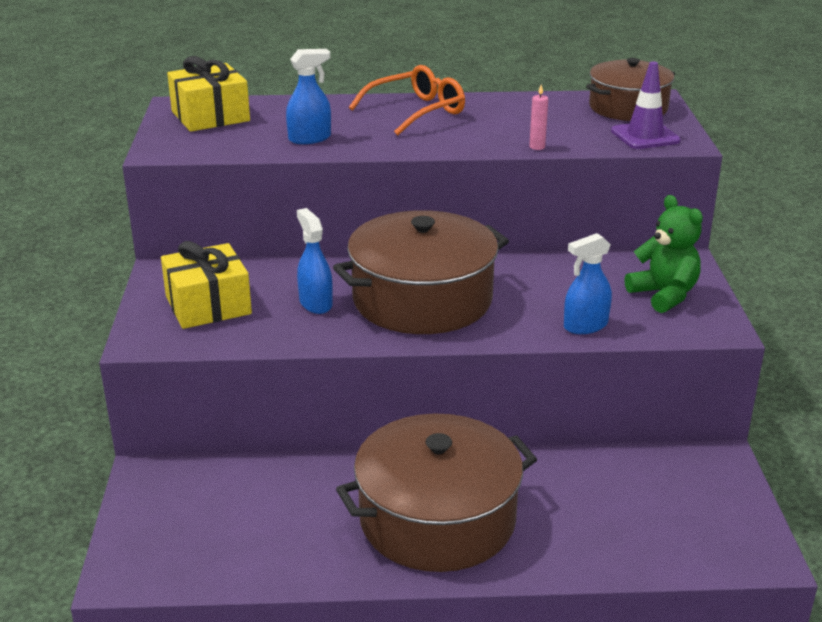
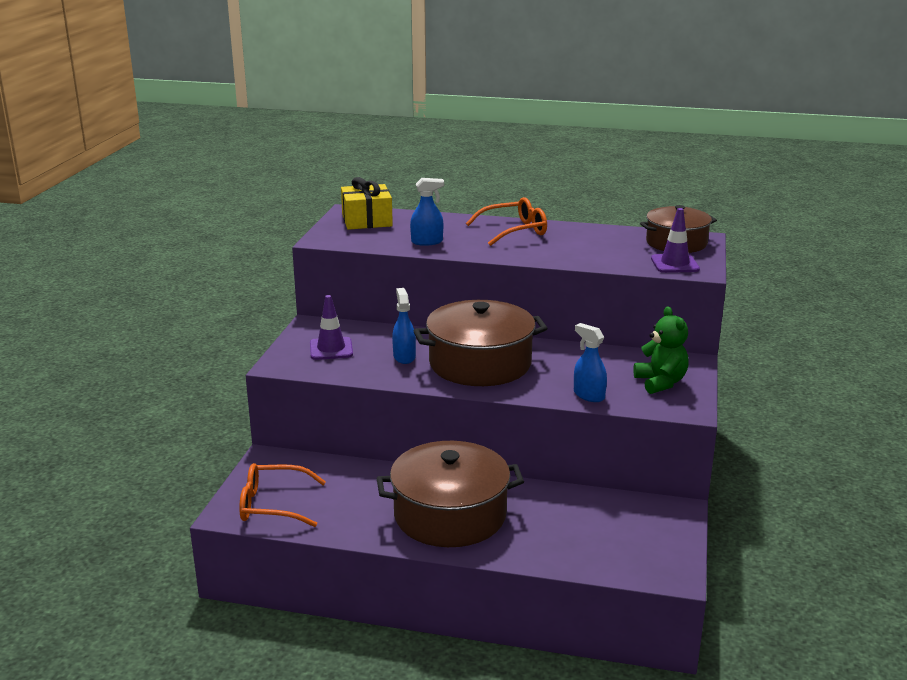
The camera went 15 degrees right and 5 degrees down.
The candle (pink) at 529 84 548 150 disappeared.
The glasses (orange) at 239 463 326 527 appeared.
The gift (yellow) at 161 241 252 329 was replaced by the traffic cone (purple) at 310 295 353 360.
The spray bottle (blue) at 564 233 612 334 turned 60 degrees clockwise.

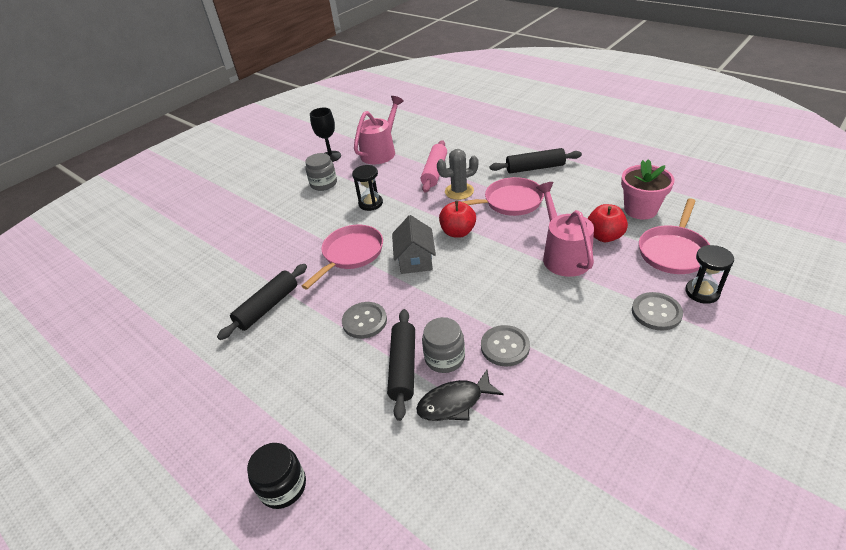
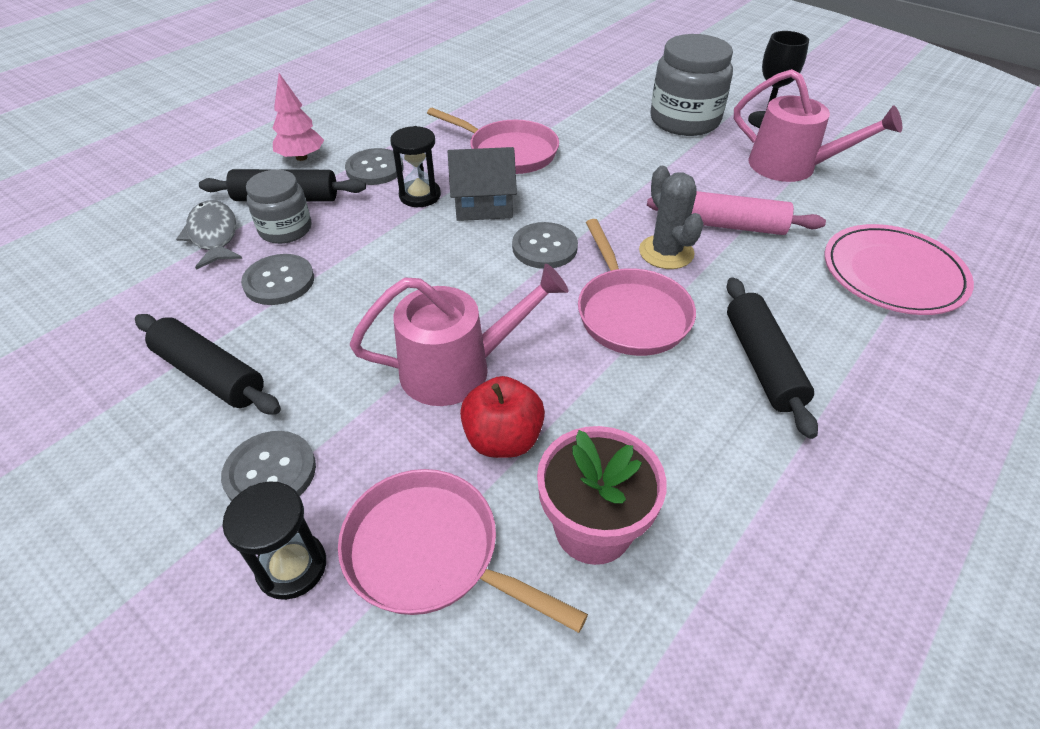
The camera went 85 degrees right and 5 degrees up.
The jar (black) at 247 443 306 509 disappeared.
The tree (pink) at 273 73 324 161 appeared.
The plate (pink) at 825 224 974 315 appeared.
The rolling pin (black) moved from 217 264 307 340 to 135 314 281 414.
The hourglass (black) moved from 352 165 383 211 to 390 126 441 207.
The apple (red) at 439 201 476 238 was replaced by the button (grey) at 512 222 578 269.
The fish (black) at 416 370 504 421 became the fish (grey) at 176 200 242 270.
The jar (grey) at 305 153 337 191 changed to 1.63 times the size.

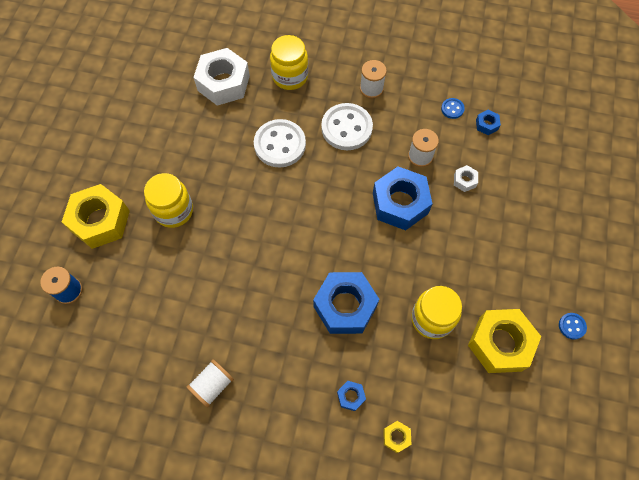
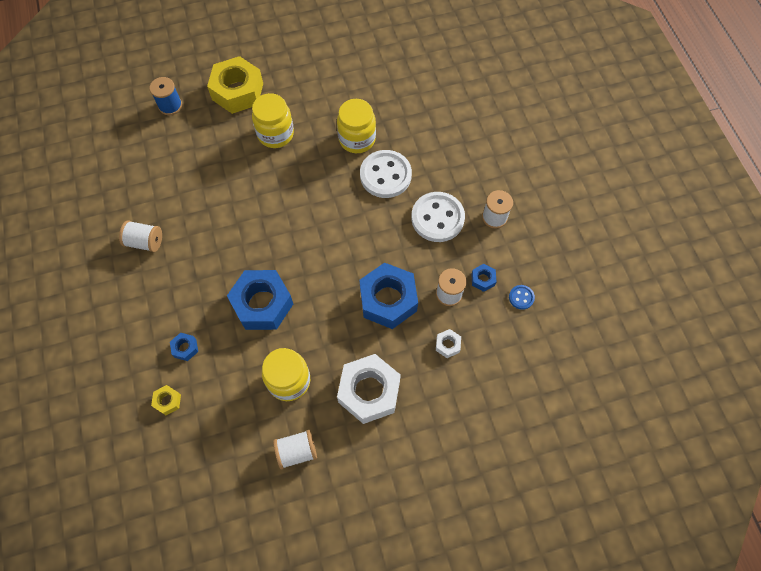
The camera went 60 degrees right and 0 degrees up.
The button (blue) at 559 313 587 340 disappeared.
The nut (white) moved from 194 48 250 106 to 337 354 401 424.
The jar (yellow) moved from 270 35 308 90 to 337 99 376 153.
The nut (blue) moved from 476 110 501 135 to 472 264 496 292.
The nut (yellow) at 468 309 541 373 was replaced by the spool (white) at 273 430 317 469.

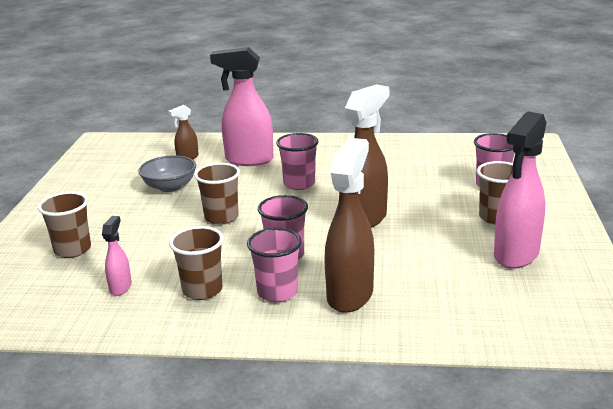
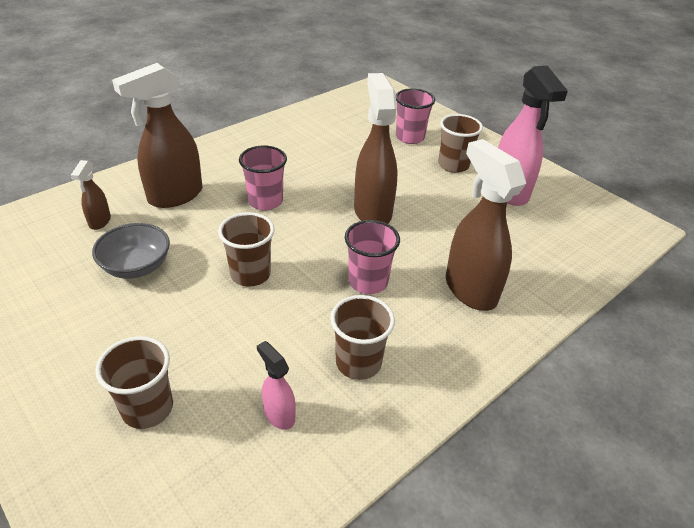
The camera went 50 degrees left and 15 degrees up.
The cup (pink) at 247 228 302 302 disappeared.
The spray bottle (pink) at 210 47 273 166 became the spray bottle (brown) at 112 63 202 208.

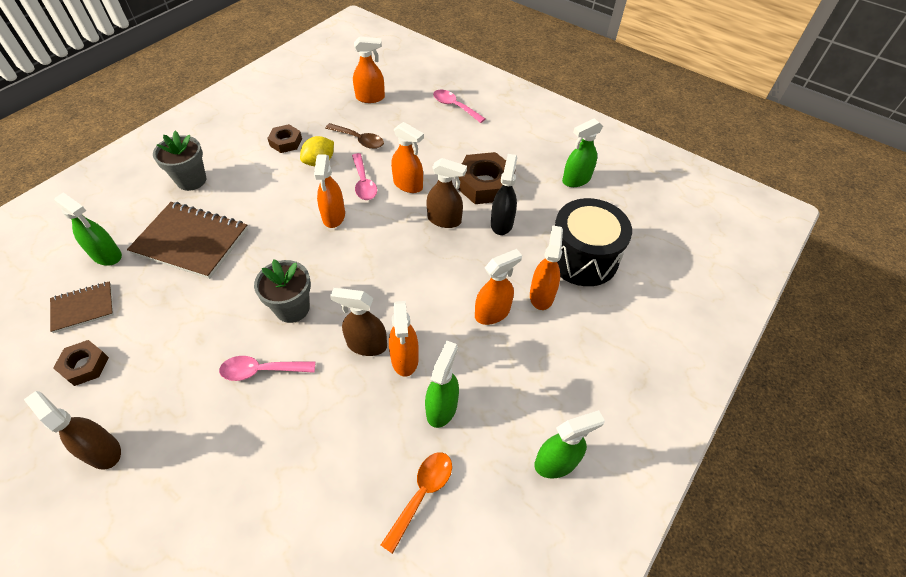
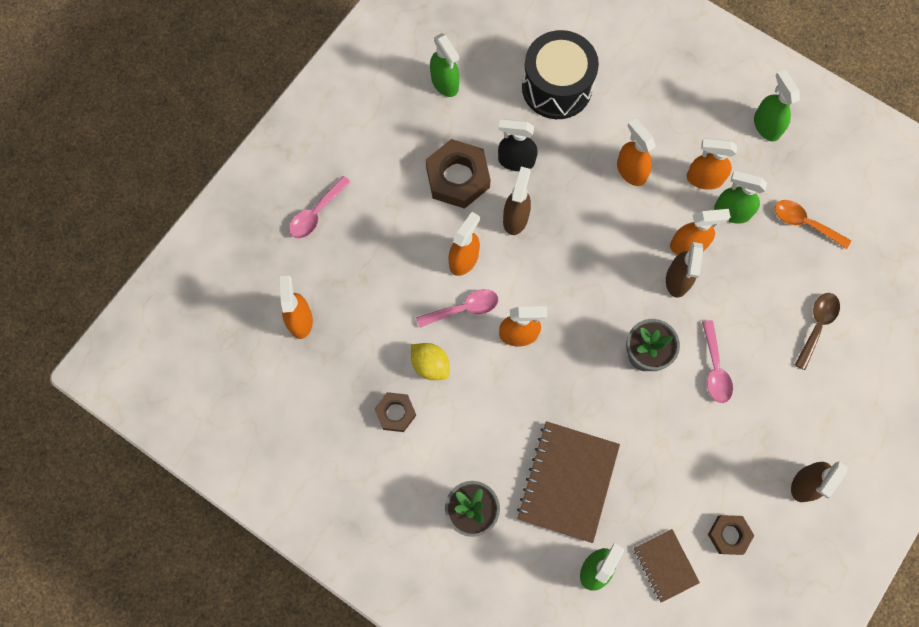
The camera went 90 degrees left and 20 degrees up.
The spoon (brown) moved from 325 123 384 149 to 795 293 840 370.
The spray bottle (orange) moved from 530 226 563 310 to 687 138 737 190.

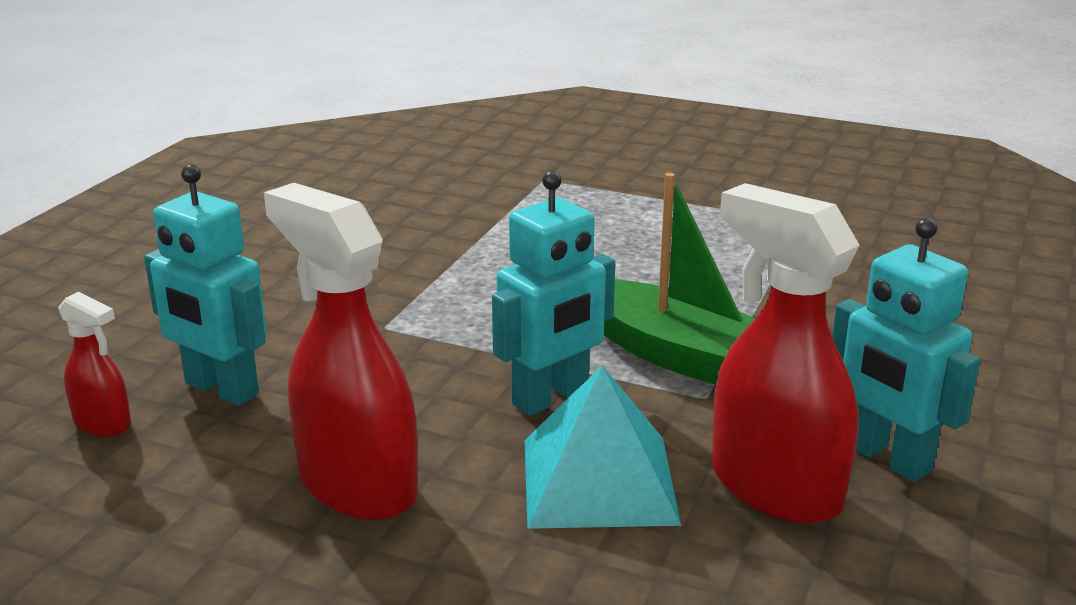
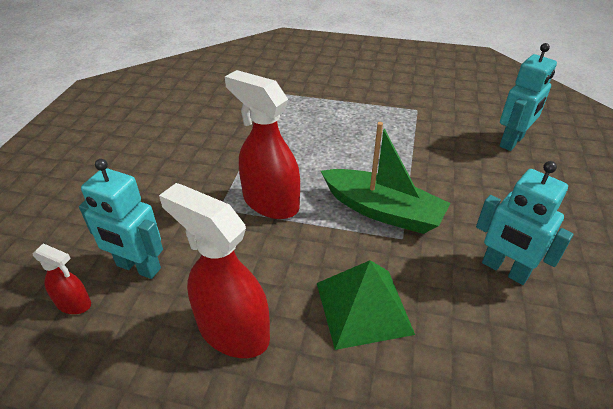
The camera went 10 degrees left and 15 degrees up.
The robot (turquoise) moved from 492 171 615 416 to 499 43 557 151.
The spray bottle (red) moved from 712 183 860 524 to 225 70 300 219.
The pyramid (turquoise) at 525 365 681 529 became the pyramid (green) at 317 260 415 350.

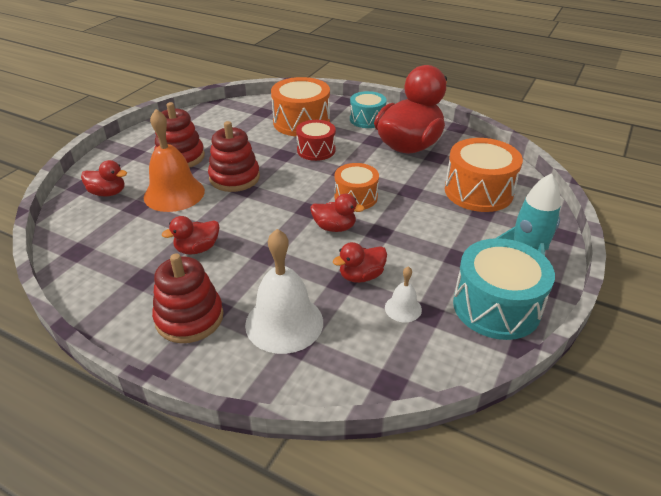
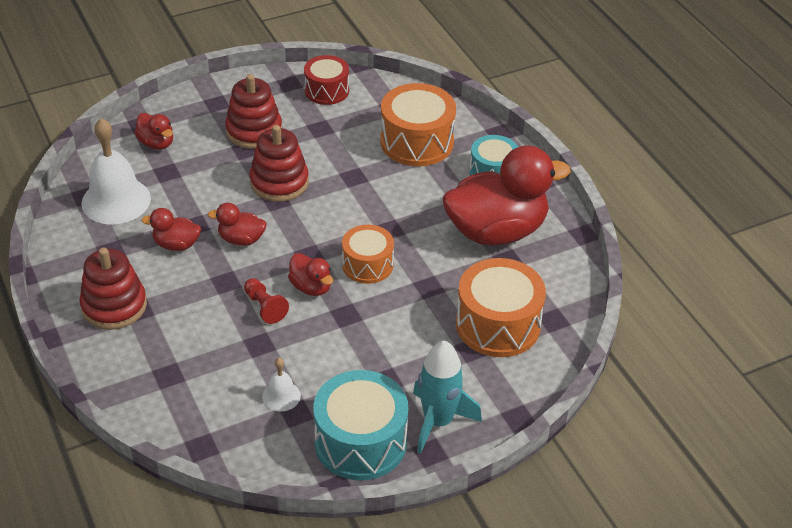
The camera went 35 degrees right and 5 degrees up.
The bell (orange) at 144 109 205 212 disappeared.
The pawn (red) at 244 278 289 324 appeared.
The bell (white) moved from 245 229 323 354 to 81 118 151 224.
The drum (red) moved from 296 120 336 161 to 304 55 349 105.
The duck (red) moved from 333 242 387 283 to 208 203 267 246.

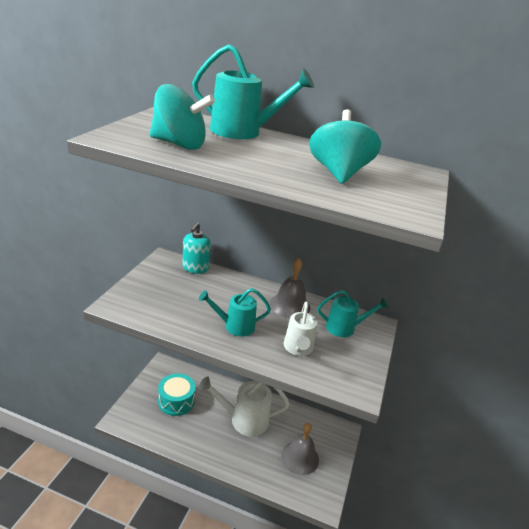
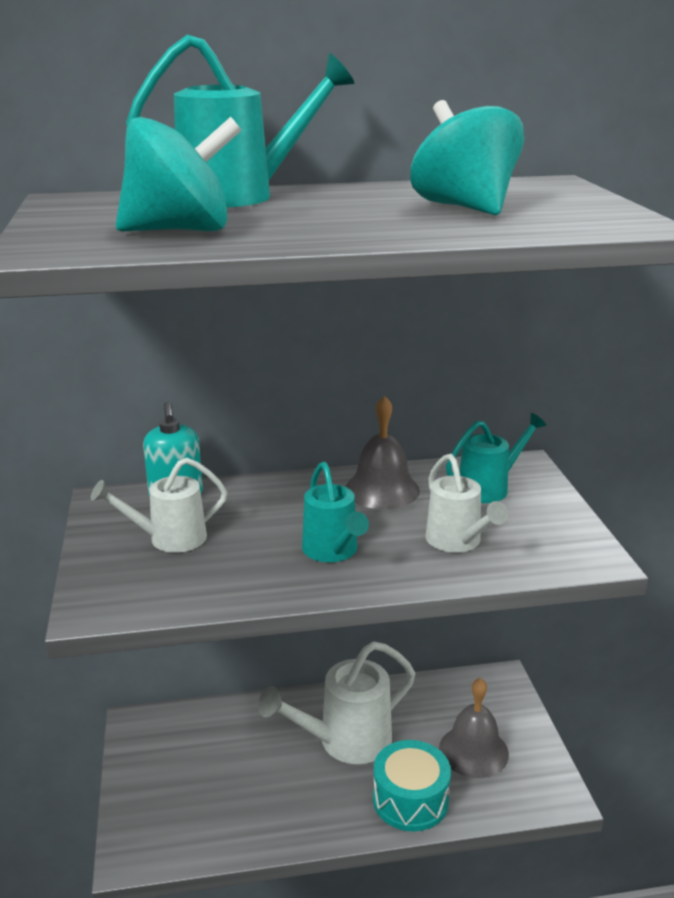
The camera went 25 degrees left and 5 degrees down.
The watering can (white) at 91 458 227 553 appeared.
The drum (turquoise) moved from 158 373 196 416 to 373 740 451 831.
The watering can (turquoise) at 199 288 271 337 turned 75 degrees counterclockwise.

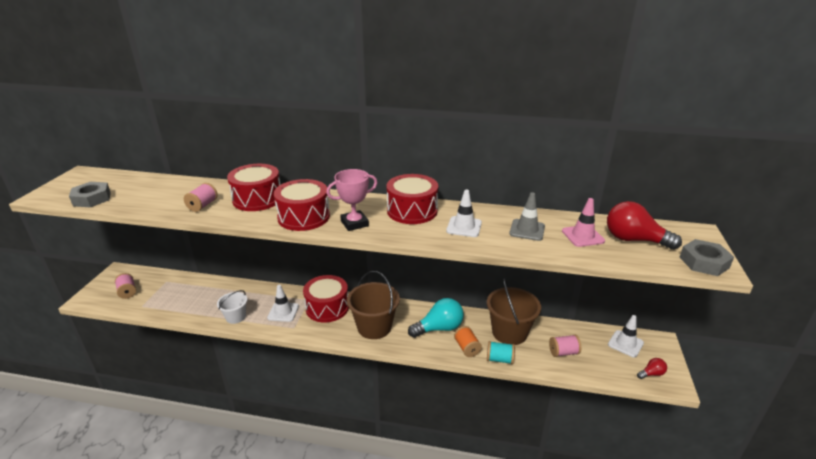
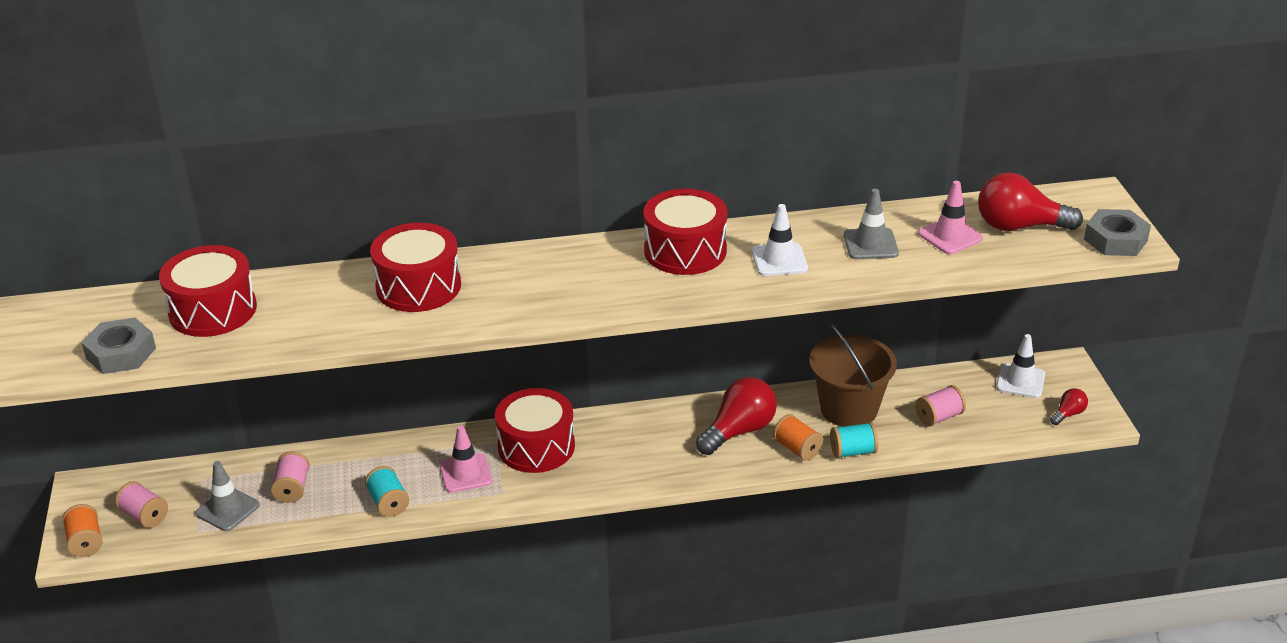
The camera went 20 degrees left and 5 degrees up.
The trophy (pink) at 326 169 377 231 disappeared.
The bucket (brown) at 347 271 400 339 disappeared.
The spool (orange) at 63 504 102 557 appeared.
The traffic cone (grey) at 195 461 260 531 appeared.
The spool (pink) moved from 184 183 218 212 to 271 452 310 503.
The drum (red) moved from 274 179 330 231 to 159 245 257 337.
The bucket (white) at 217 290 248 324 was replaced by the spool (turquoise) at 365 466 409 517.
The traffic cone (white) at 267 285 299 322 became the traffic cone (pink) at 440 425 492 493.
The light bulb (turquoise) at 408 298 464 338 became the light bulb (red) at 696 377 777 455.

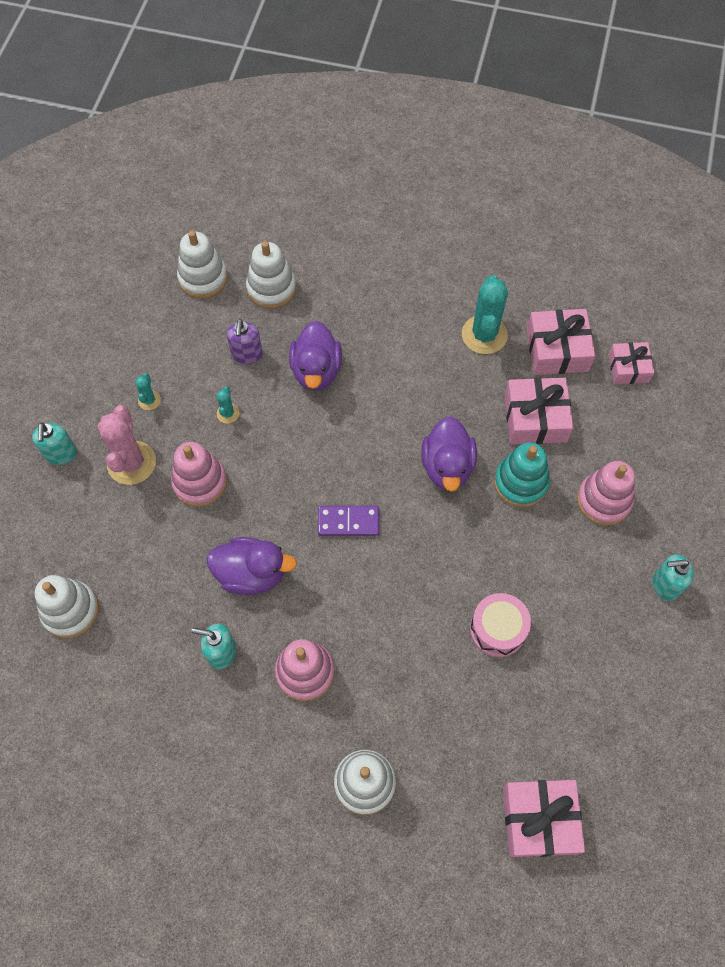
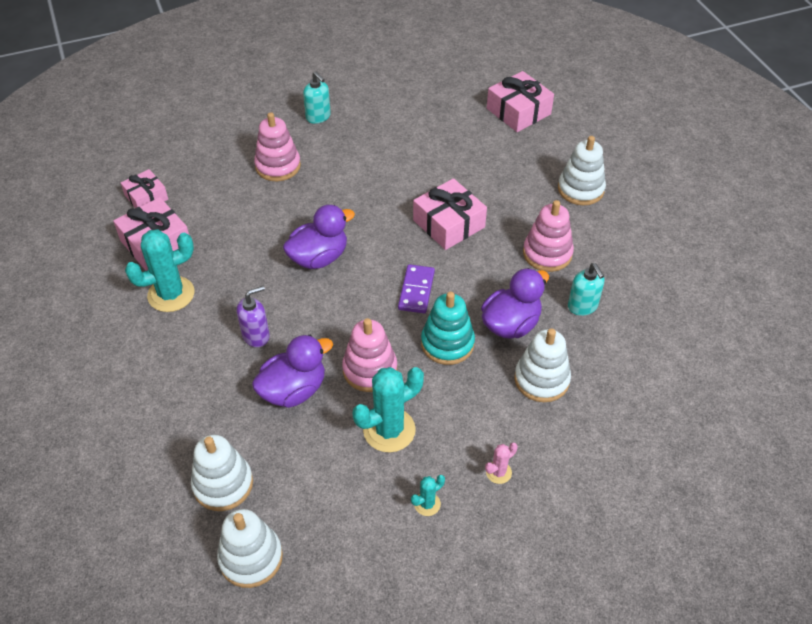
The camera went 125 degrees left and 15 degrees down.
The soap dispenser (turquoise) at 32 422 77 465 disappeared.
The drum (pink) at 470 593 531 657 disappeared.
The stacking toy (white) moved from 35 575 99 638 to 514 328 571 402.
The stacking toy (pink) moved from 171 442 227 507 to 342 318 397 392.
The soap dispenser (purple) moved from 227 319 263 364 to 237 286 270 347.
The stacking toy (turquoise) moved from 494 442 550 507 to 421 292 475 365.
The gift (pink) moved from 505 378 573 445 to 413 178 487 250.
The duck (purple) at 206 537 297 595 turned 75 degrees clockwise.
The domino (purple) at 318 506 379 536 turned 45 degrees clockwise.
The cactus (pink) at 98 405 156 485 changed to 0.48 times the size.
The cactus (turquoise) at 216 386 239 423 changed to 2.09 times the size.

